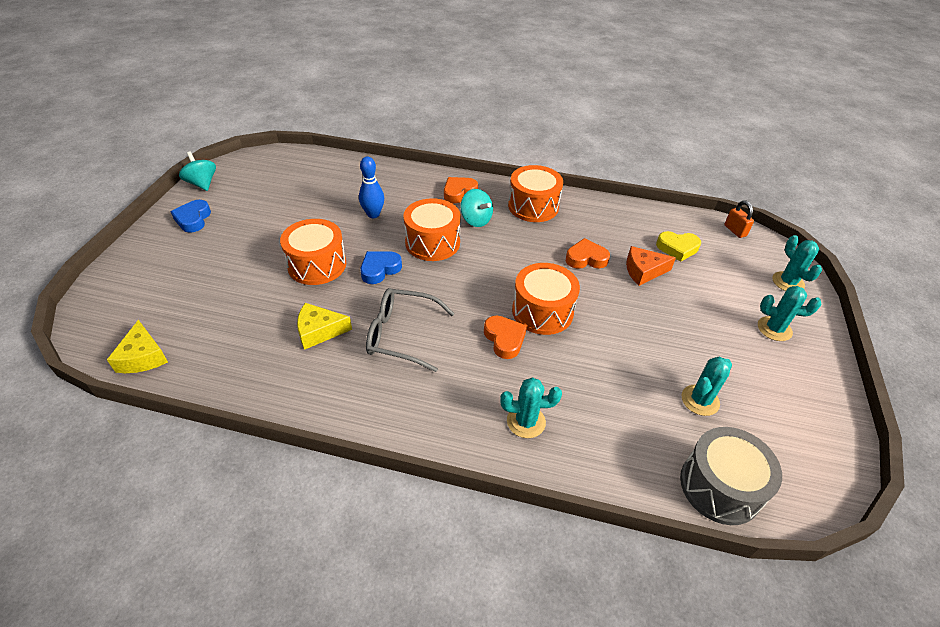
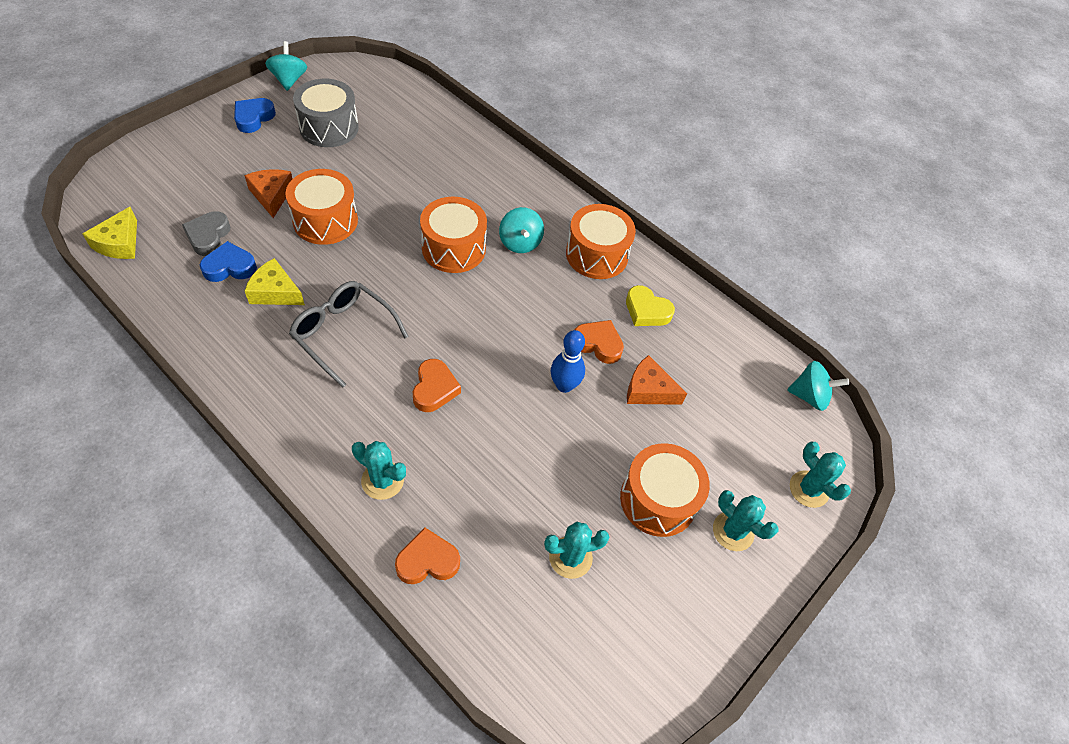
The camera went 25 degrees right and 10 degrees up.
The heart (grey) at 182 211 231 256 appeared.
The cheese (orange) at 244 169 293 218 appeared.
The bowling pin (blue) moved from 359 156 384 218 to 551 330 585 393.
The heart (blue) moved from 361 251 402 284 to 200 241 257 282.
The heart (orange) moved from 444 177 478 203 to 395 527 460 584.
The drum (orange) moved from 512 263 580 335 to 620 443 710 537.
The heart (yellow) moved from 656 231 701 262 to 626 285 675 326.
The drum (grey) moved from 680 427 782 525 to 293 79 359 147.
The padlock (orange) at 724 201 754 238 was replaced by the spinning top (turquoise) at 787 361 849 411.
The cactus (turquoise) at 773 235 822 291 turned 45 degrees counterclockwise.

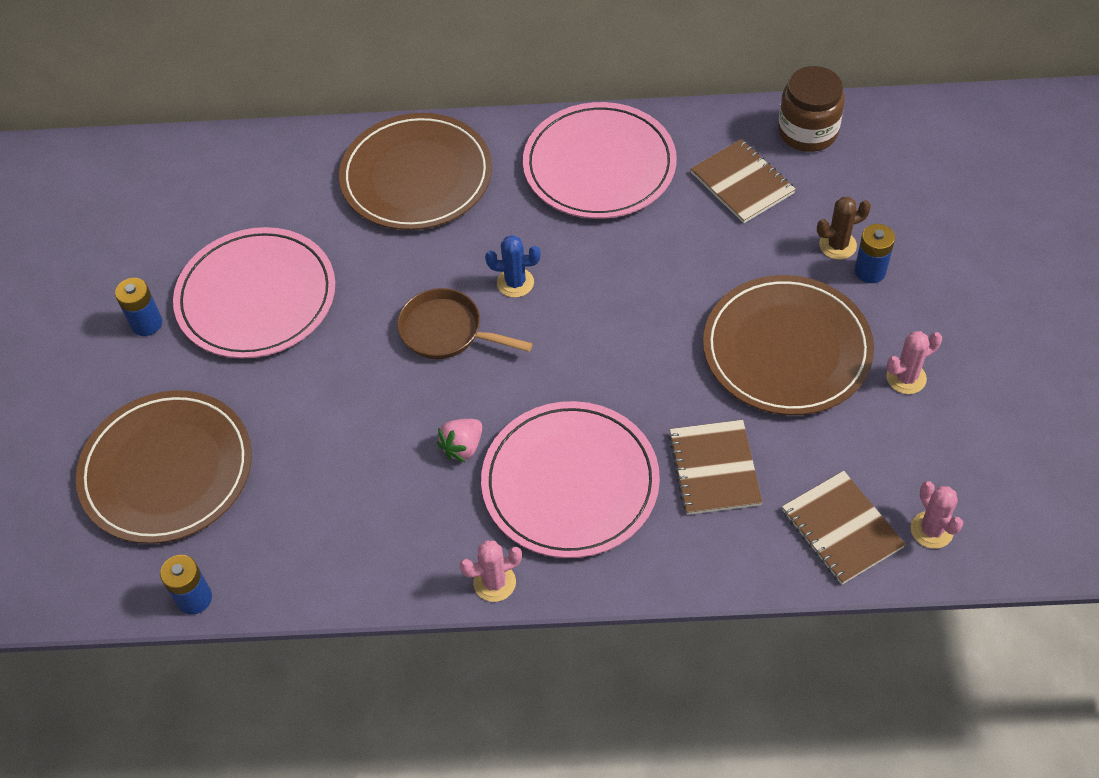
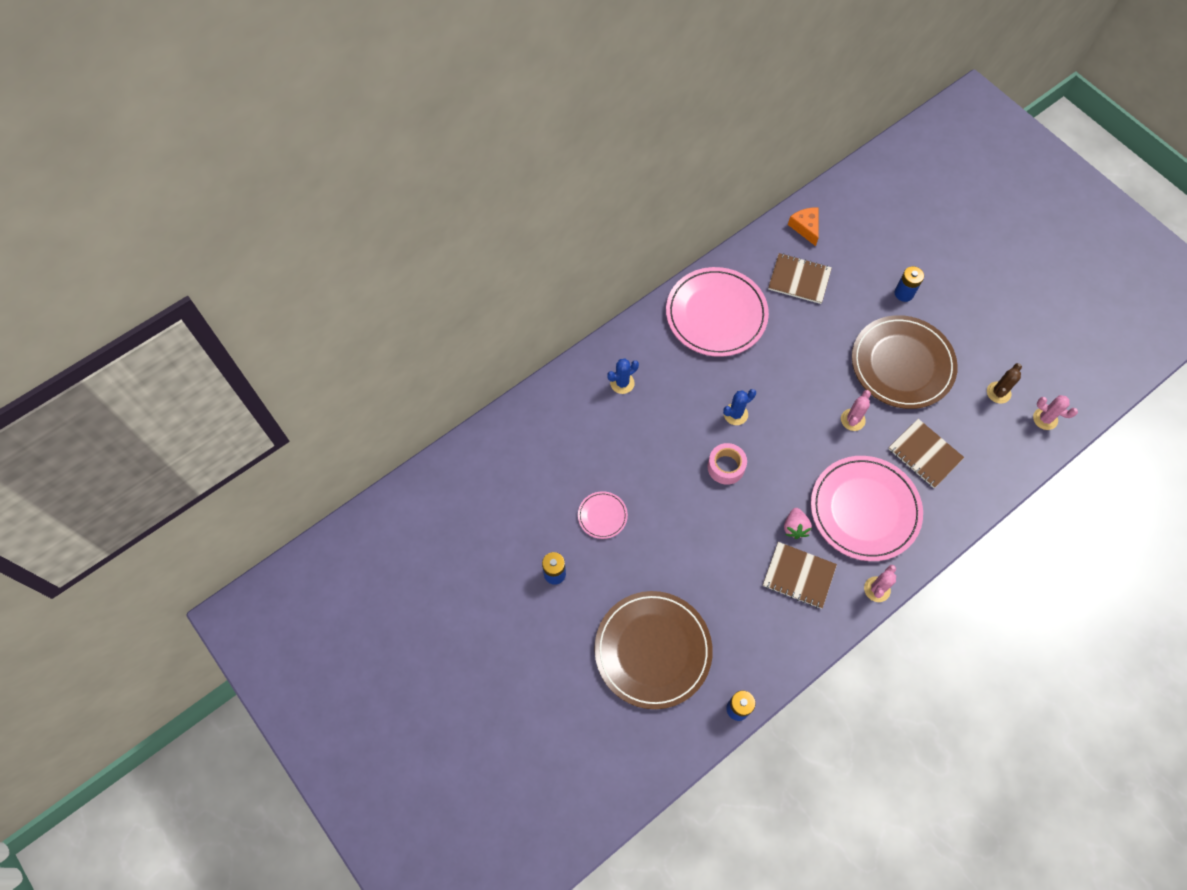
The camera went 40 degrees left and 10 degrees up.
The notebook (brown) moved from 782 471 906 584 to 763 542 837 609.
The cactus (brown) moved from 817 197 871 260 to 987 363 1022 403.
The cactus (pink) moved from 886 331 942 394 to 841 390 871 431.
The plate (brown) at 339 113 492 230 was replaced by the cactus (blue) at 607 358 639 394.
The pan (brown) at 397 288 533 359 was replaced by the tape (pink) at 707 443 747 485.
The jar (brown) at 778 66 845 152 was replaced by the cheese (orange) at 788 208 819 246.
The plate (pink) at 173 227 335 359 changed to 0.45 times the size.

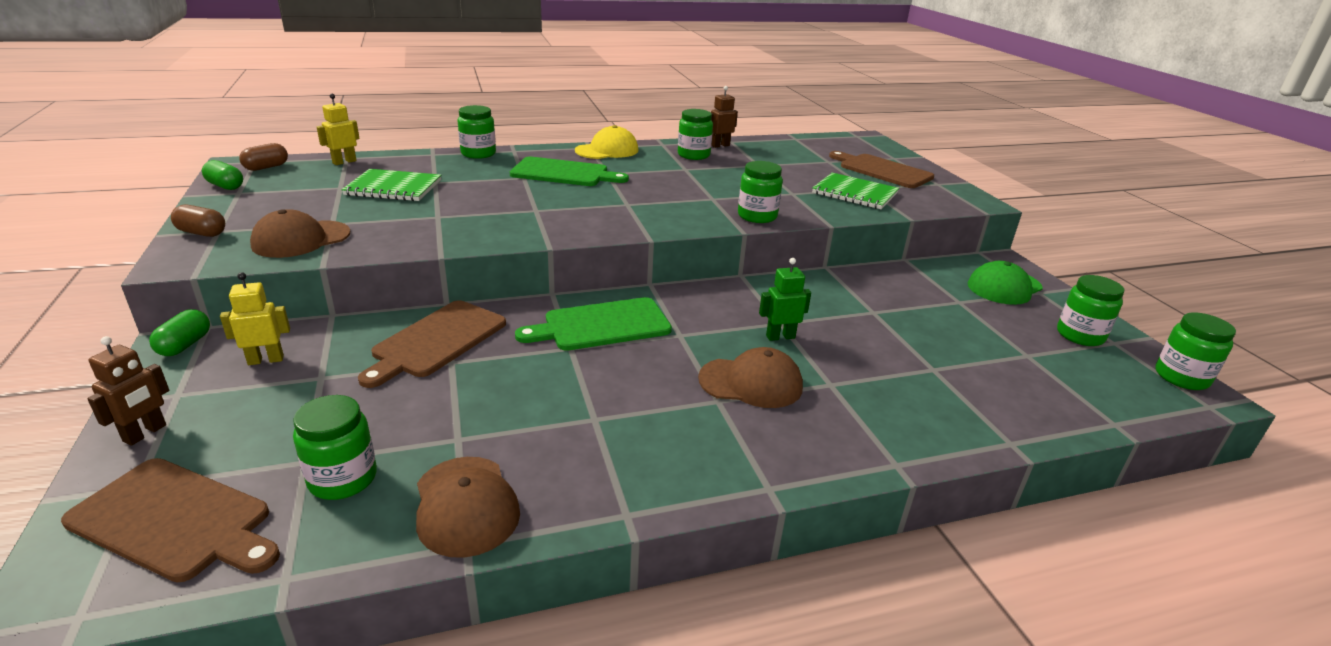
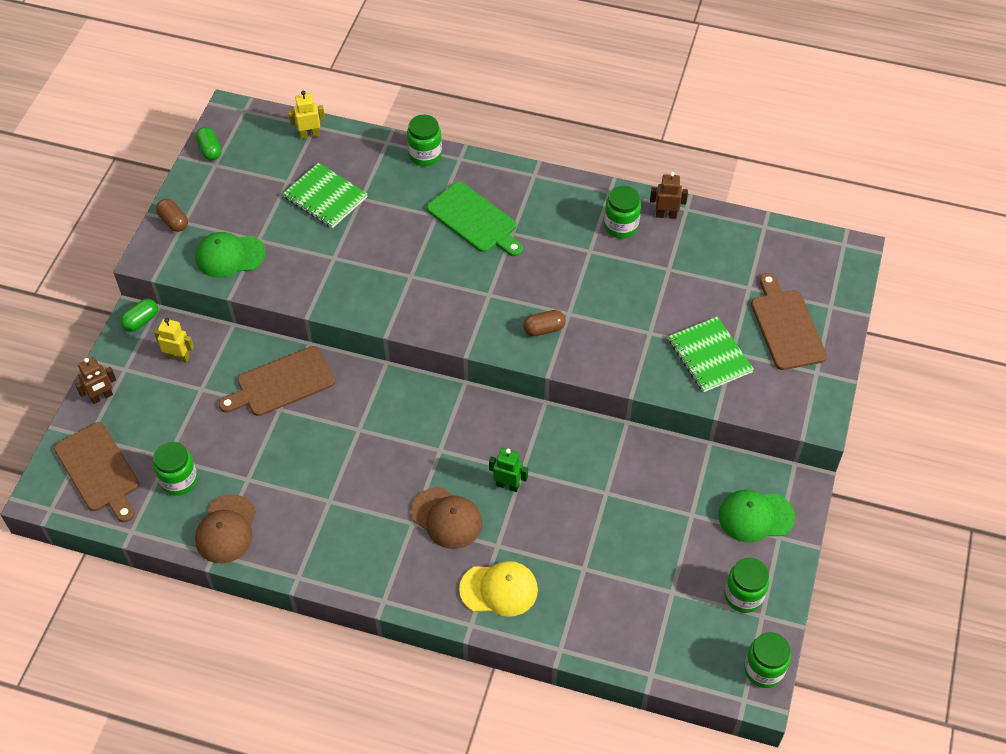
The camera went 35 degrees right and 25 degrees up.
The cutting board (green) at 515 297 672 351 disappeared.
The jar (green) at 738 161 783 223 disappeared.
The capsule (brown) moved from 239 143 288 171 to 523 310 566 336.
The cap (yellow) moved from 575 125 639 159 to 459 561 538 617.
The cap (brown) at 250 209 350 258 became the cap (green) at 195 232 266 278.

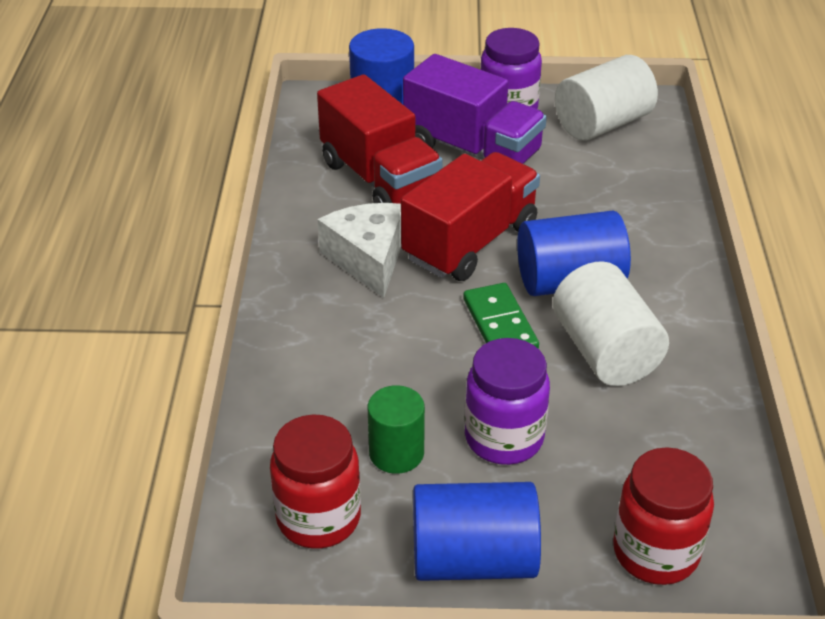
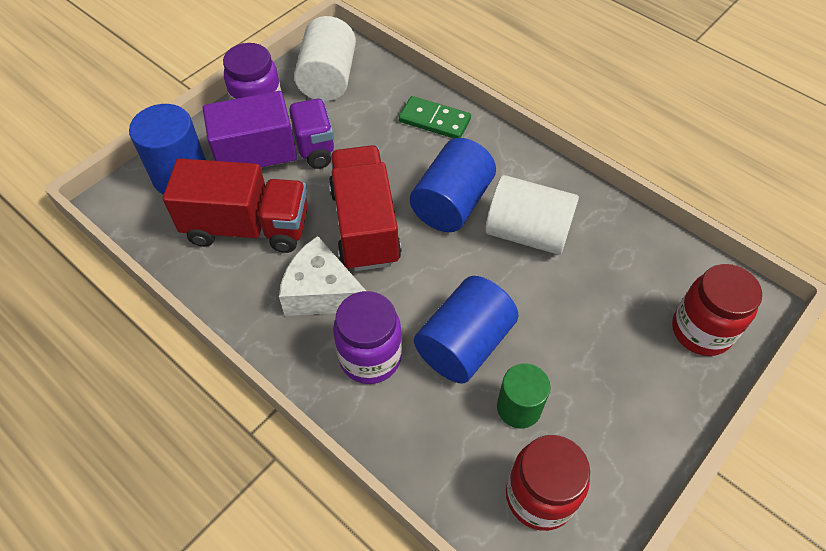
The camera went 50 degrees left and 15 degrees up.
The cylinder (blue) moved from 413 482 541 581 to 414 276 518 384.
The domino (green) moved from 463 283 539 349 to 399 96 471 139.
The jar (purple) moved from 465 338 550 465 to 333 291 402 384.

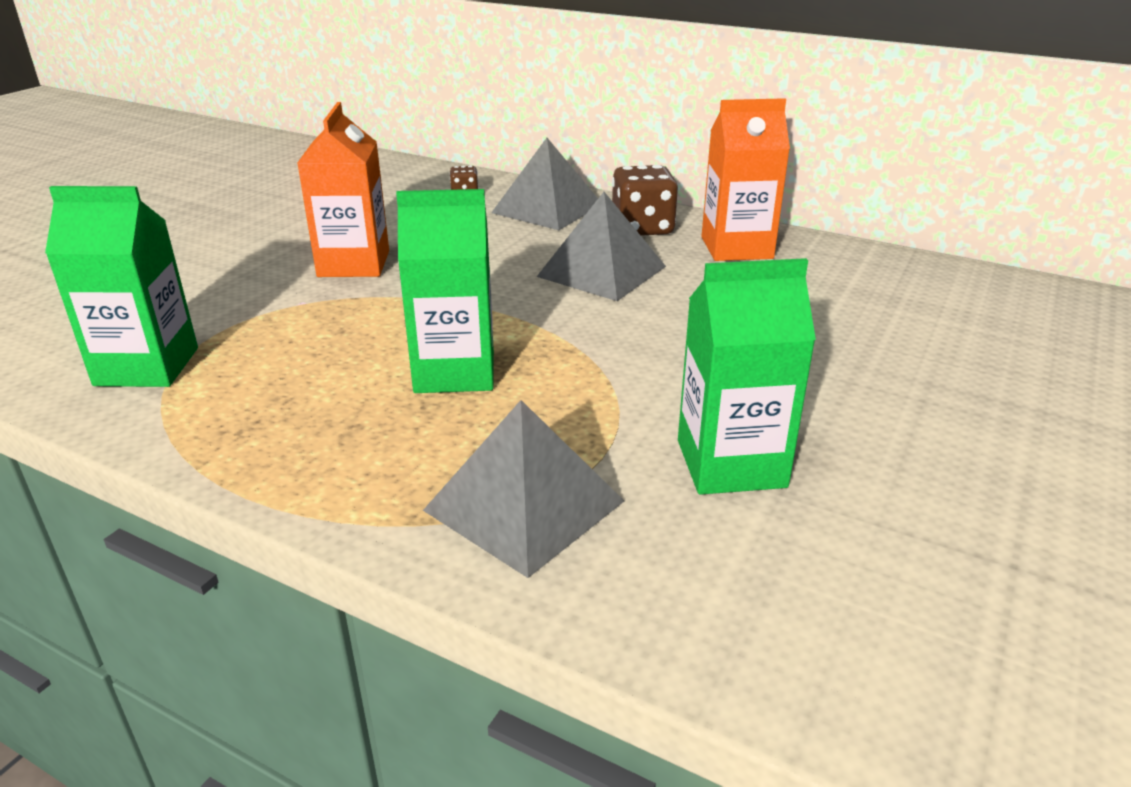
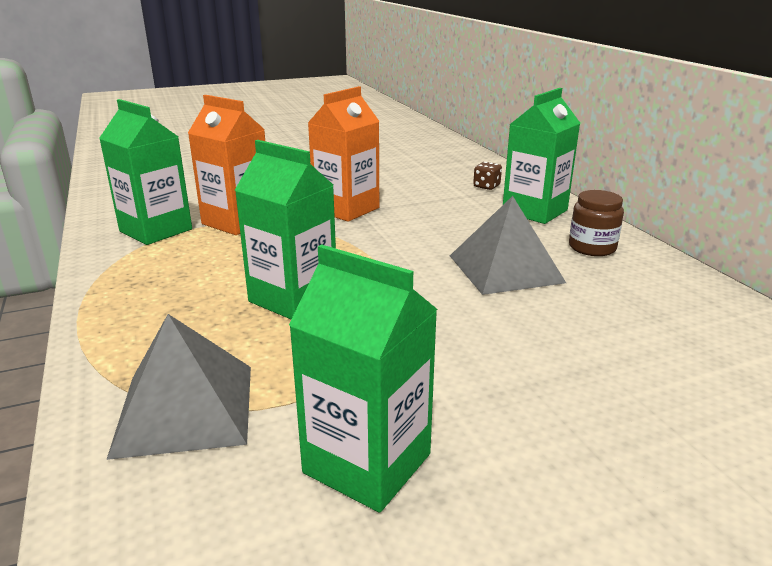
The camera went 40 degrees right and 5 degrees down.
The carton (orange) moved from 701 98 790 261 to 188 95 265 235.
The pyramid (grey) at 491 138 598 230 was replaced by the carton (green) at 503 88 580 224.
The dice (brown) at 612 165 678 236 was replaced by the jar (brown) at 569 190 624 256.

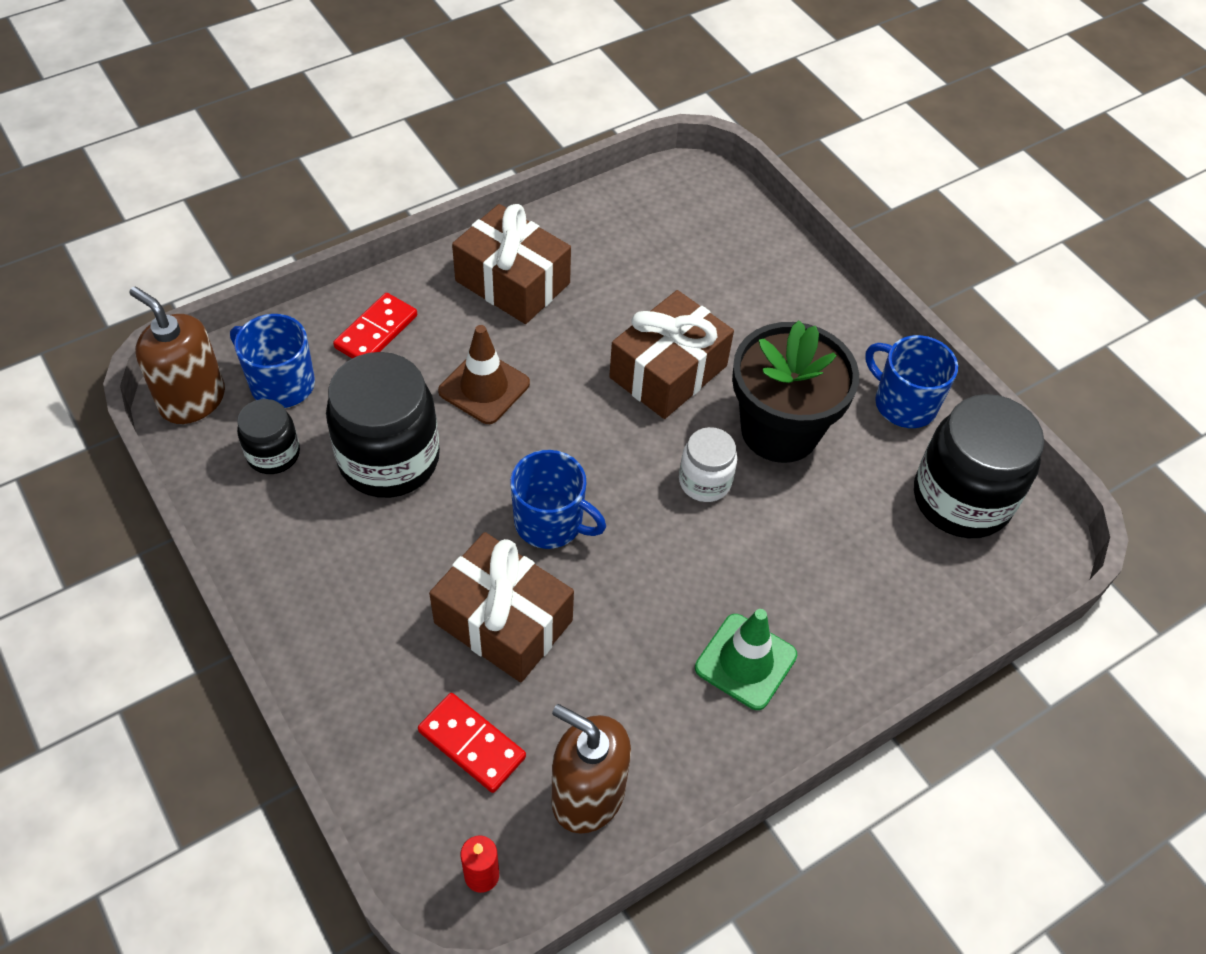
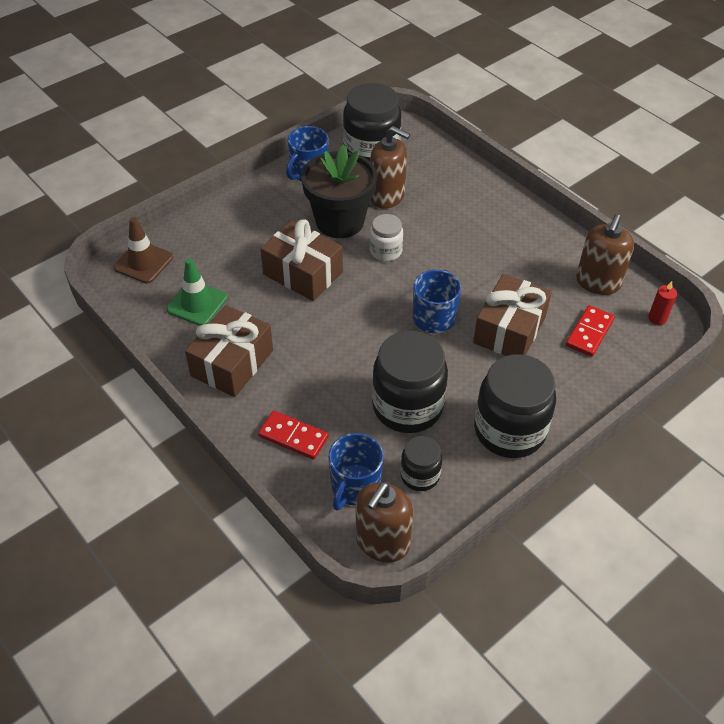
The camera went 95 degrees left and 5 degrees down.
The soap dispenser (brown) at 370 126 410 209 appeared.
The jar (black) at 474 354 556 458 appeared.
The traffic cone (brown) moved from 438 325 530 424 to 114 217 173 283.
The traffic cone (green) moved from 695 609 797 710 to 166 258 227 326.

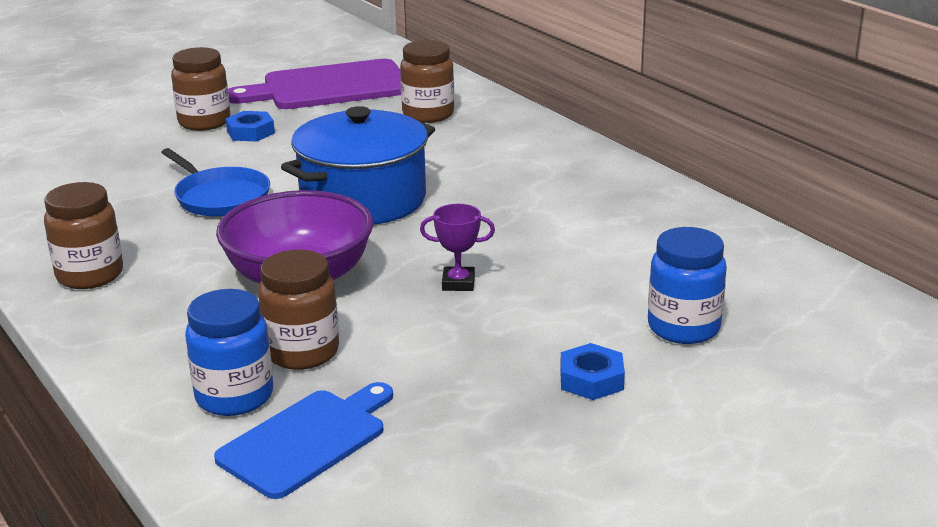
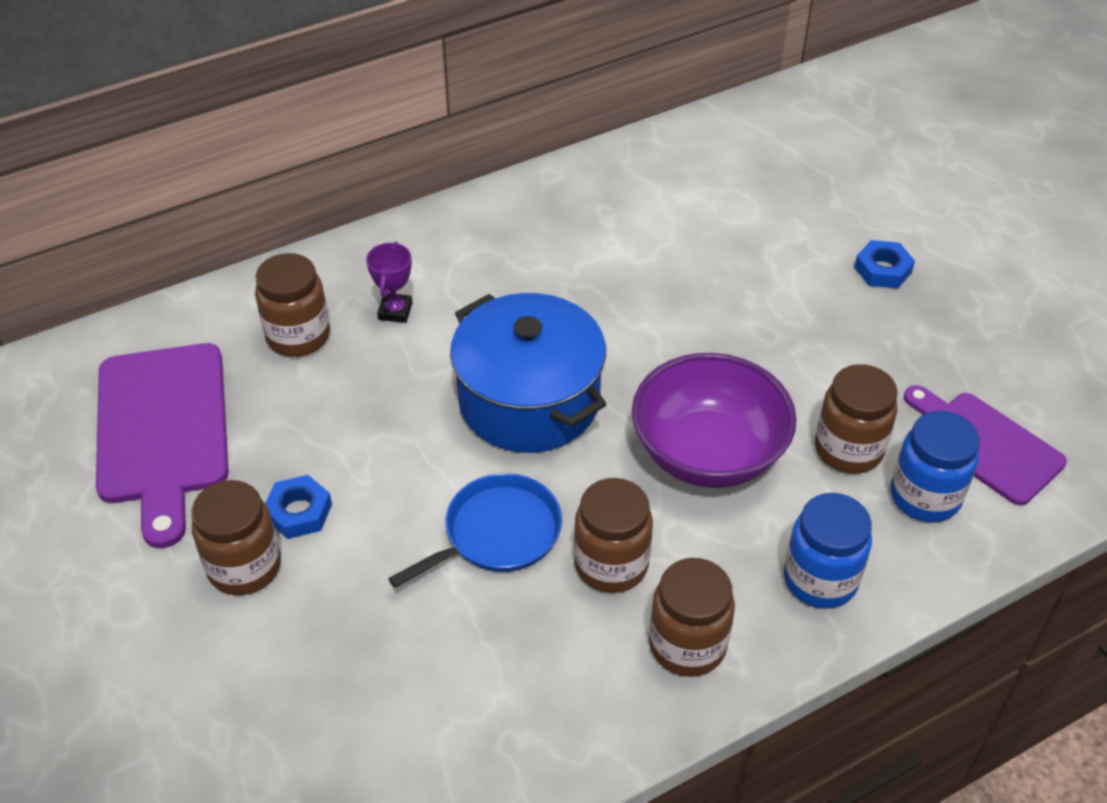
The camera went 85 degrees left and 20 degrees up.
The jar (brown) at 574 478 653 593 appeared.
The trophy (purple) moved from 420 204 495 291 to 366 242 413 323.
The jar (blue) moved from 648 227 727 344 to 784 493 872 609.
The cutting board (blue) at 214 382 393 499 became the cutting board (purple) at 904 385 1067 506.

